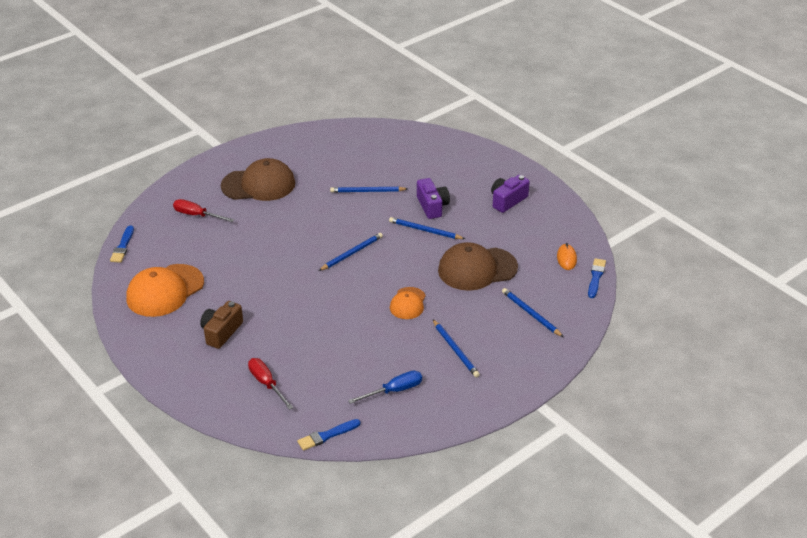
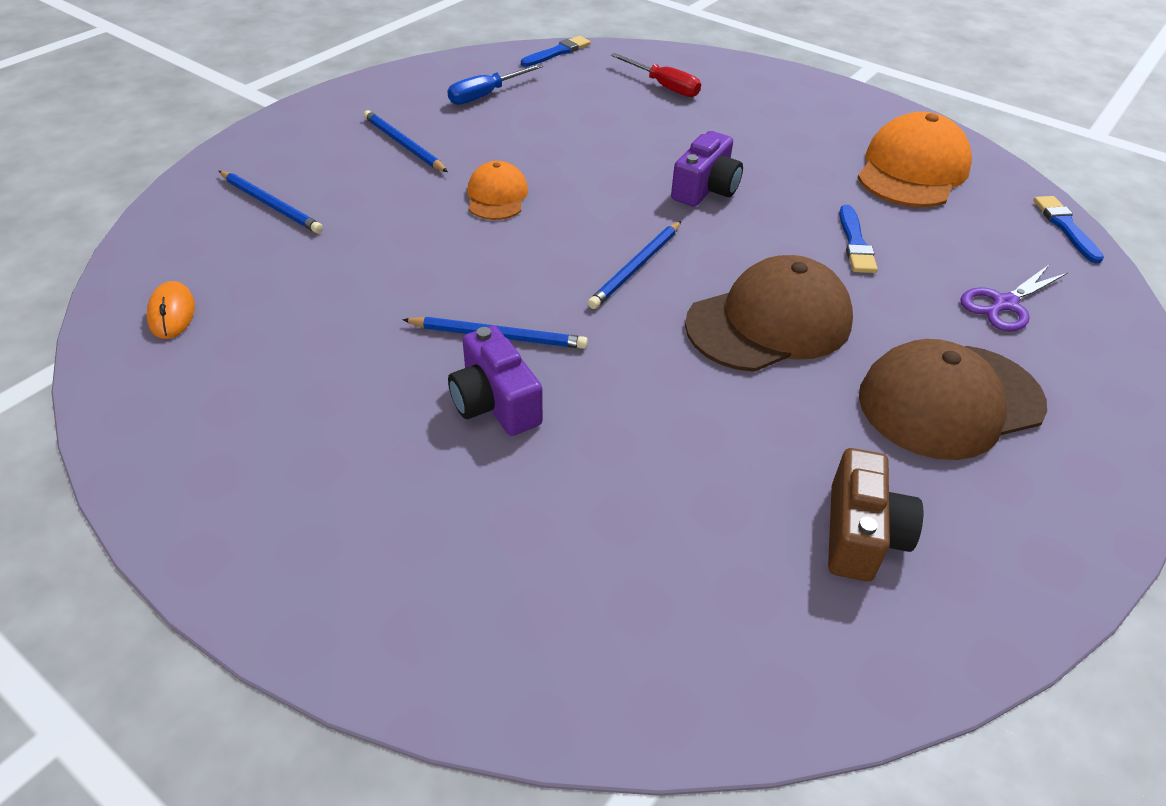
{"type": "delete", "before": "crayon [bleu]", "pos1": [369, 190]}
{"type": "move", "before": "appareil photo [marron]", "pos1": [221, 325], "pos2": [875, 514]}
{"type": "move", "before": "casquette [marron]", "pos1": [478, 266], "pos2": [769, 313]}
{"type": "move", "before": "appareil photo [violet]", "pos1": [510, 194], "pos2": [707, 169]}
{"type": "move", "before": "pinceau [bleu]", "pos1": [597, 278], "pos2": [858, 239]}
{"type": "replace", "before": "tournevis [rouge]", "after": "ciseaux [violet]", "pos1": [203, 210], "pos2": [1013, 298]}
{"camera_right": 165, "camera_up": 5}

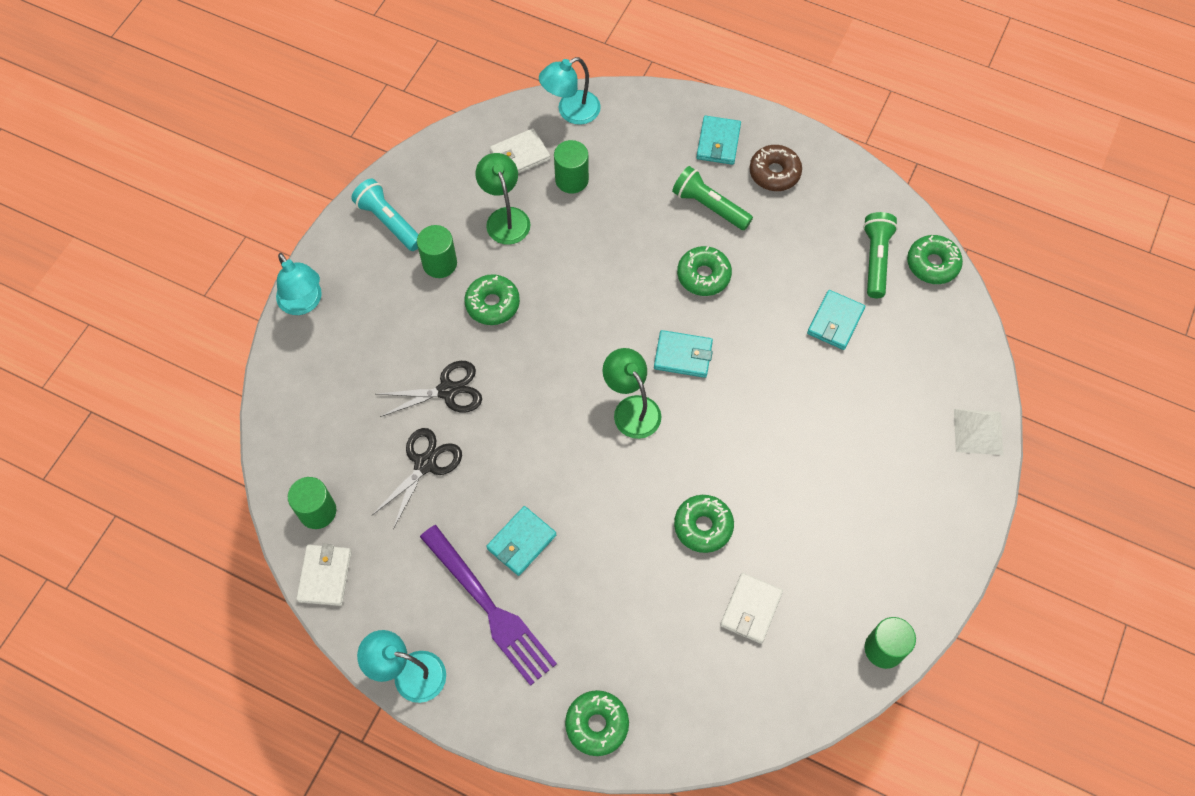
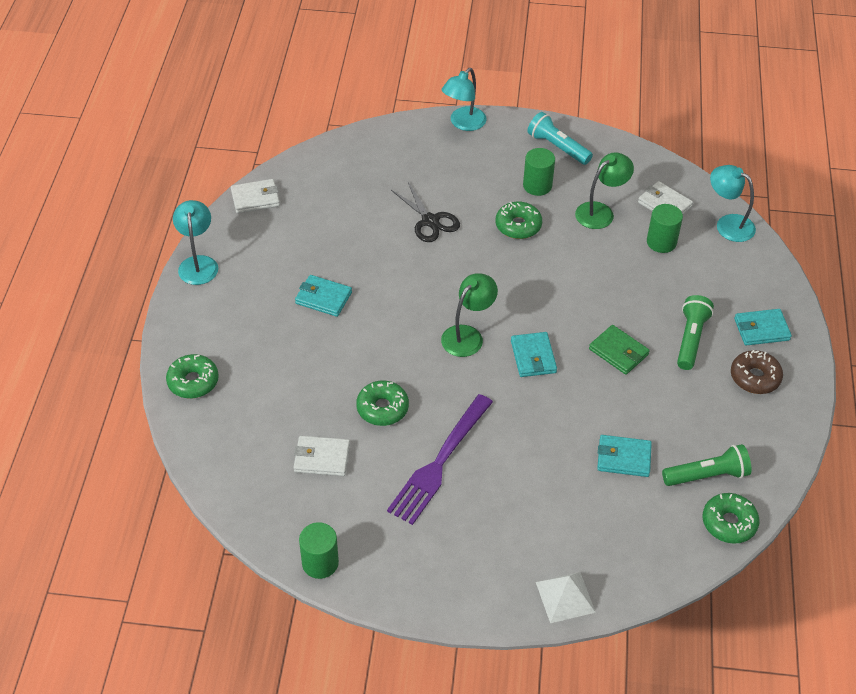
{"type": "delete", "before": "cylindre [vert]", "pos1": [312, 503]}
{"type": "delete", "before": "ciseaux [noir]", "pos1": [417, 478]}
{"type": "move", "before": "fourchette [violet]", "pos1": [488, 605], "pos2": [440, 459]}
{"type": "replace", "before": "beignet [vert]", "after": "portefeuille [vert]", "pos1": [704, 271], "pos2": [619, 350]}
{"type": "rotate", "before": "lampe de poche [turquoise]", "pos1": [385, 215], "pos2": [560, 138], "turn": -75}
{"camera_right": 70, "camera_up": -15}

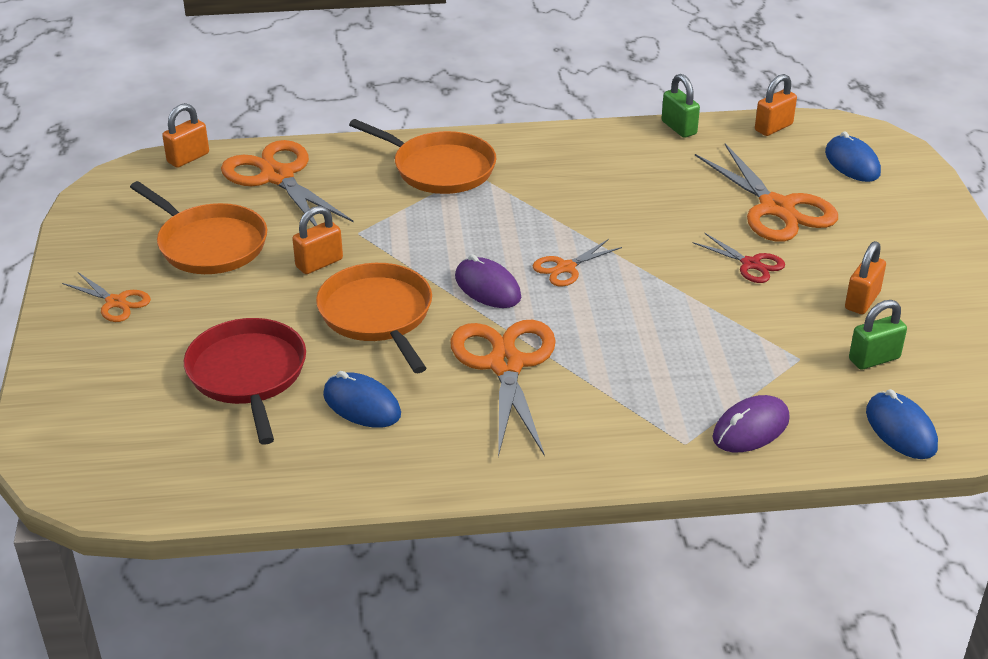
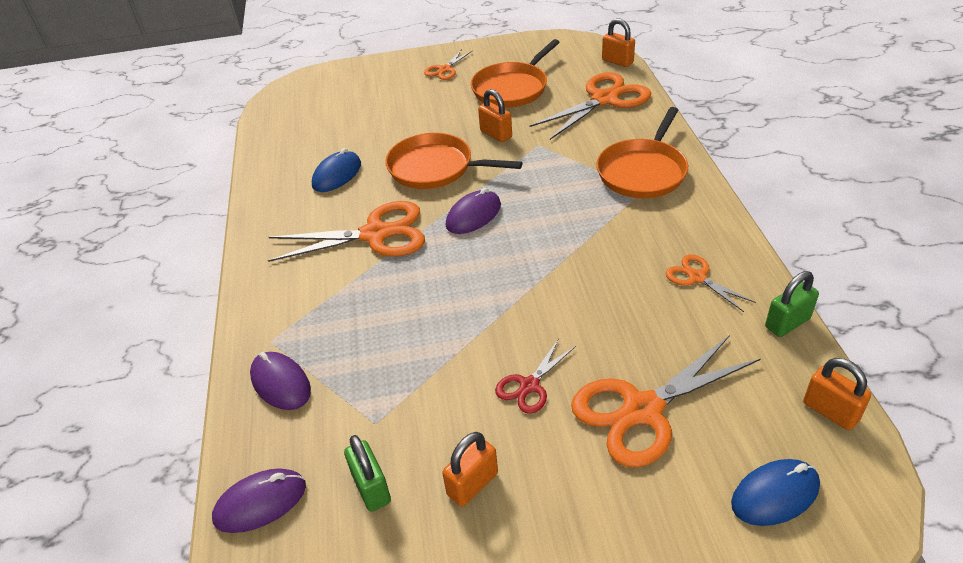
{"type": "delete", "before": "poêle [rouge]", "pos1": [245, 381]}
{"type": "move", "before": "ciseaux [orange]", "pos1": [577, 262], "pos2": [711, 283]}
{"type": "recolor", "before": "souris [bleu]", "after": "souris [violet]", "pos1": [902, 424], "pos2": [259, 500]}
{"type": "rotate", "before": "poêle [orange]", "pos1": [374, 318], "pos2": [453, 161], "turn": -135}
{"type": "rotate", "before": "cadenas [orange]", "pos1": [865, 277], "pos2": [470, 469], "turn": -75}
{"camera_right": 90, "camera_up": 5}

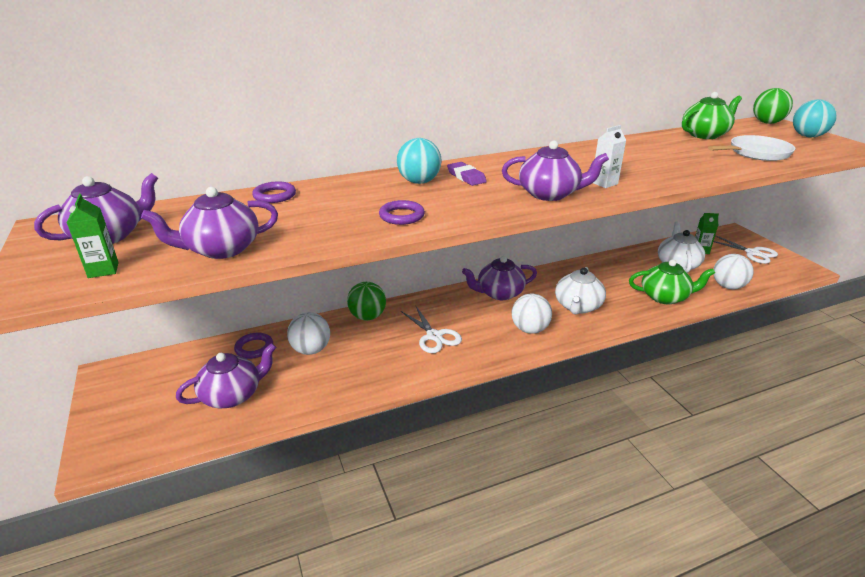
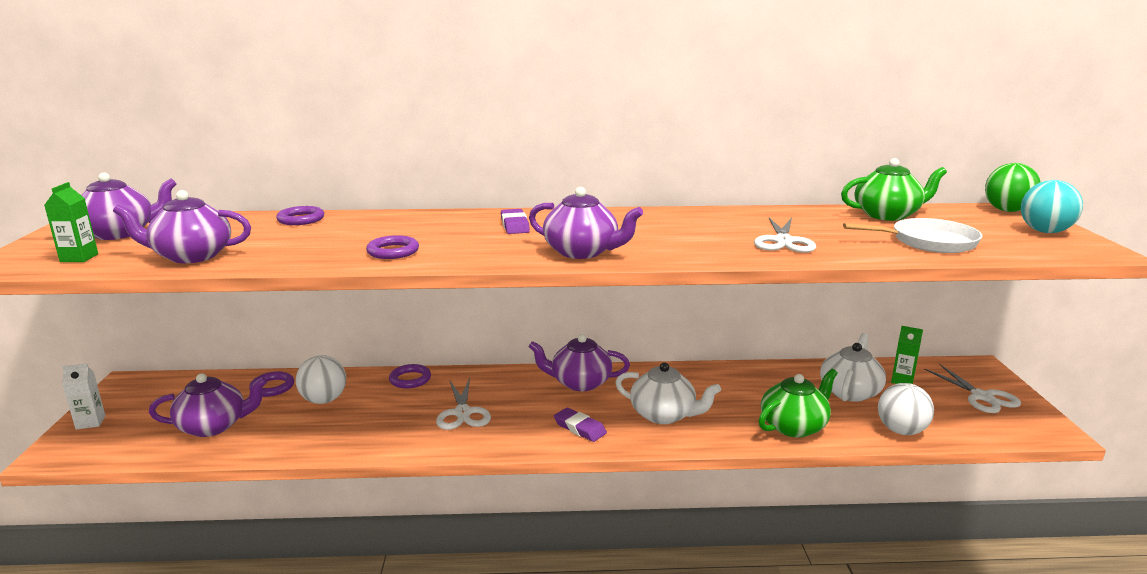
{"type": "delete", "before": "balle [turquoise]", "pos1": [419, 161]}
{"type": "insert", "after": "ciseaux [blanc]", "pos2": [785, 235]}
{"type": "move", "before": "brique de lait [blanc]", "pos1": [609, 156], "pos2": [83, 397]}
{"type": "replace", "before": "balle [vert]", "after": "anneau [violet]", "pos1": [366, 301], "pos2": [410, 376]}
{"type": "replace", "before": "balle [blanc]", "after": "gomme [violet]", "pos1": [532, 313], "pos2": [580, 425]}
{"type": "rotate", "before": "théière [blanc]", "pos1": [580, 290], "pos2": [668, 393], "turn": -105}
{"type": "rotate", "before": "théière [vert]", "pos1": [672, 281], "pos2": [798, 403], "turn": -60}
{"camera_right": 20, "camera_up": -10}

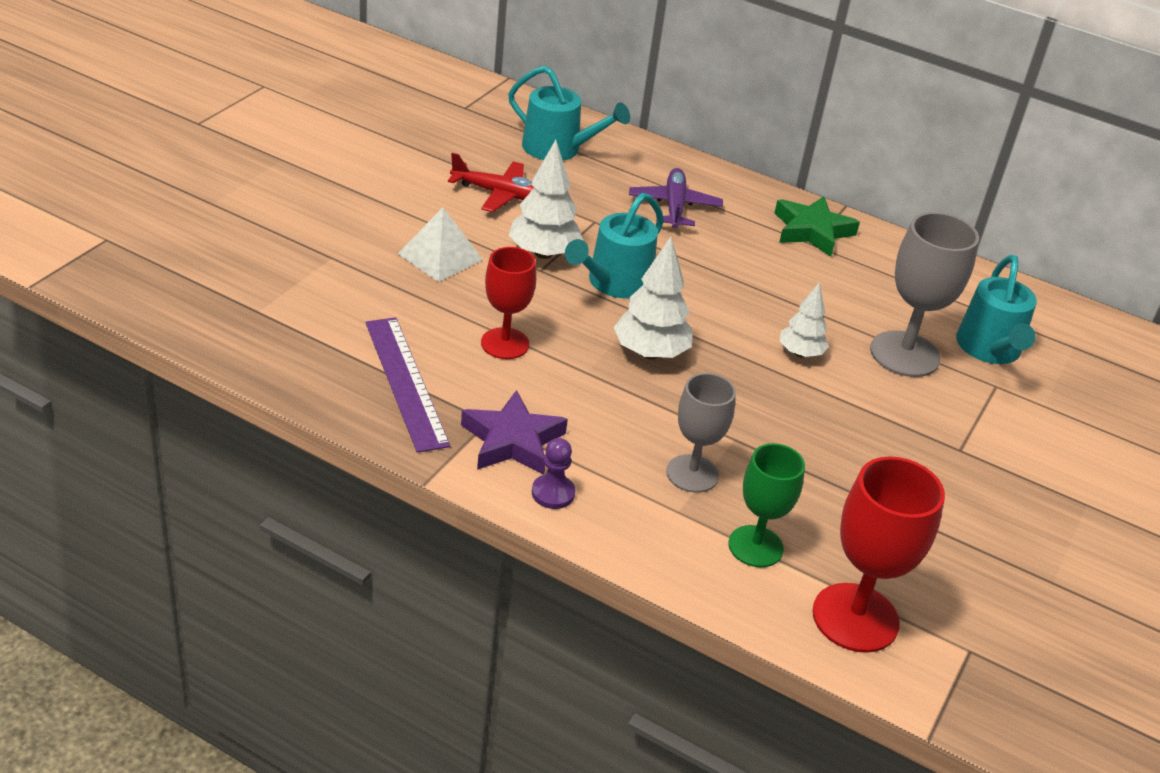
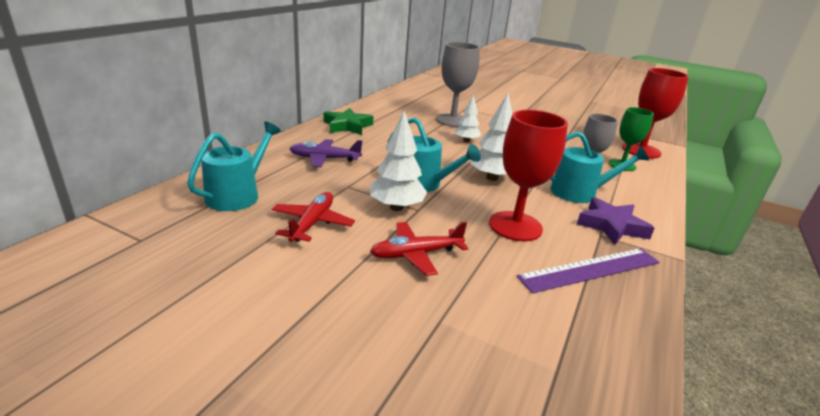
{"type": "delete", "before": "pion [violet]", "pos1": [553, 473]}
{"type": "move", "before": "arrosoir [turquoise]", "pos1": [996, 309], "pos2": [599, 167]}
{"type": "replace", "before": "pyramide [blanc]", "after": "avion [rouge]", "pos1": [440, 244], "pos2": [419, 249]}
{"type": "resize", "before": "verre à pied [rouge]", "pos1": [508, 303], "pos2": [528, 175], "scale": 1.5}
{"camera_right": -90, "camera_up": -10}

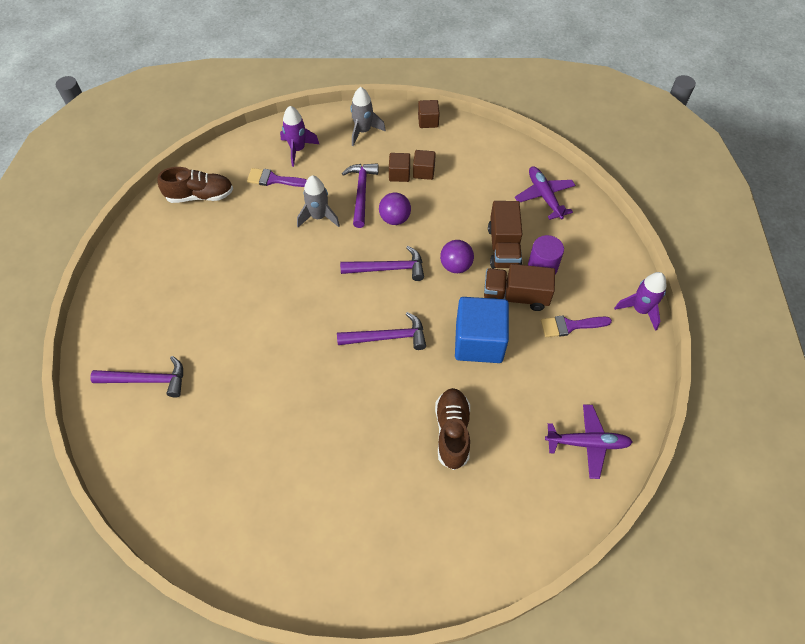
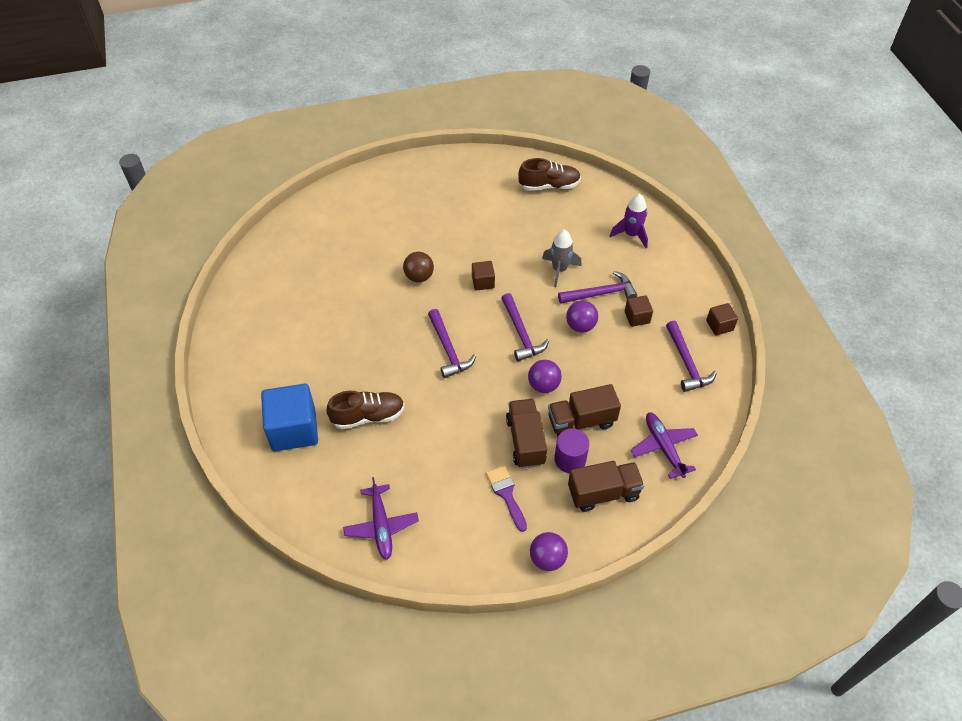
{"type": "delete", "before": "pinceau [violet]", "pos1": [277, 177]}
{"type": "delete", "before": "fusée [gris]", "pos1": [368, 116]}
{"type": "insert", "after": "balle [marron]", "pos2": [418, 267]}
{"type": "insert", "after": "camion [marron]", "pos2": [606, 486]}
{"type": "move", "before": "marteau [violet]", "pos1": [136, 377], "pos2": [691, 356]}
{"type": "move", "before": "cube [marron]", "pos1": [424, 165], "pos2": [483, 276]}
{"type": "move", "before": "cube [bleu]", "pos1": [482, 330], "pos2": [289, 417]}
{"type": "replace", "before": "fusée [violet]", "after": "balle [violet]", "pos1": [640, 301], "pos2": [549, 551]}
{"type": "rotate", "before": "chaussure [marron]", "pos1": [195, 185], "pos2": [549, 174], "turn": -75}
{"type": "rotate", "before": "avion [violet]", "pos1": [545, 193], "pos2": [664, 445], "turn": -75}
{"camera_right": 75, "camera_up": -5}

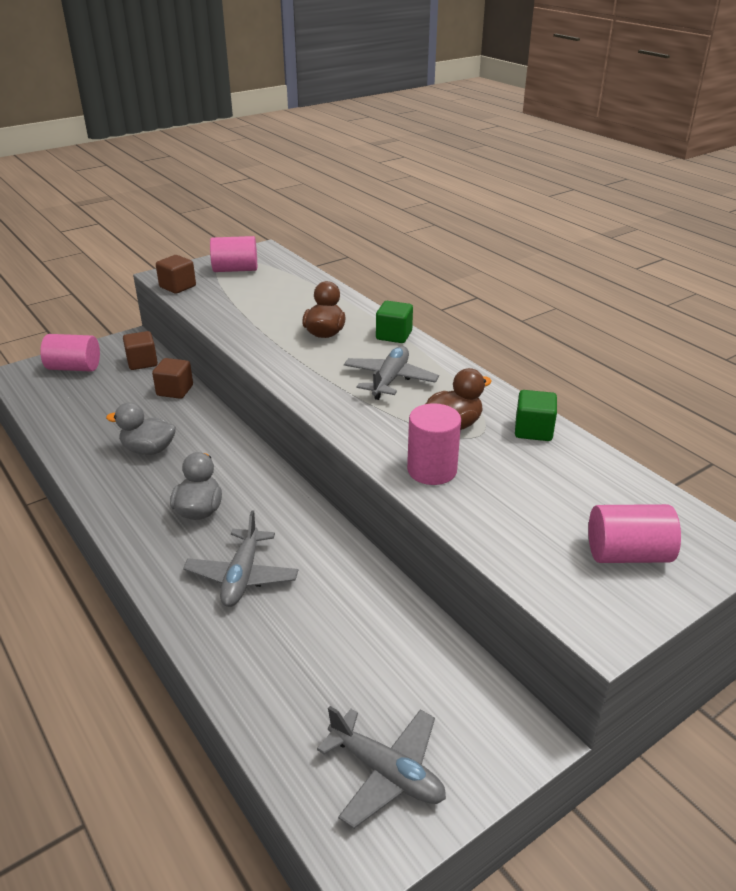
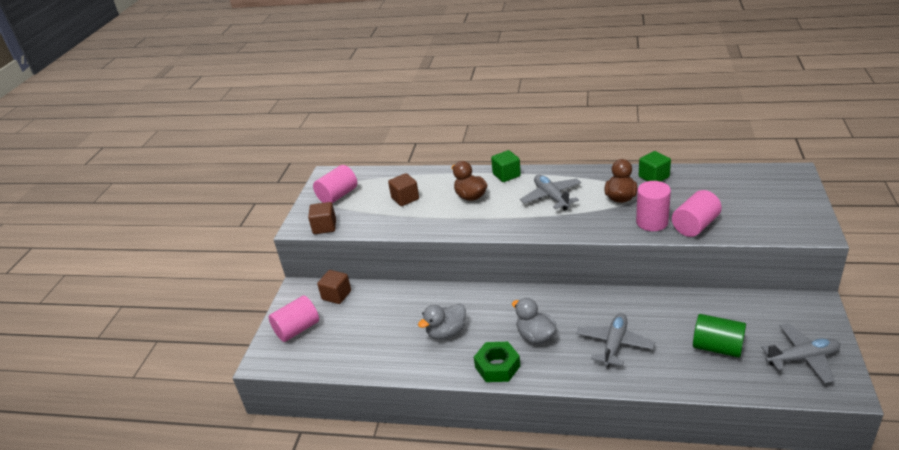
{"type": "insert", "after": "écrou [vert]", "pos2": [497, 362]}
{"type": "insert", "after": "cylindre [vert]", "pos2": [719, 336]}
{"type": "move", "before": "cube [marron]", "pos1": [172, 378], "pos2": [403, 189]}
{"type": "move", "before": "cylindre [rose]", "pos1": [634, 533], "pos2": [697, 213]}
{"type": "rotate", "before": "avion [gris]", "pos1": [240, 558], "pos2": [615, 340], "turn": -120}
{"camera_right": -40, "camera_up": 0}

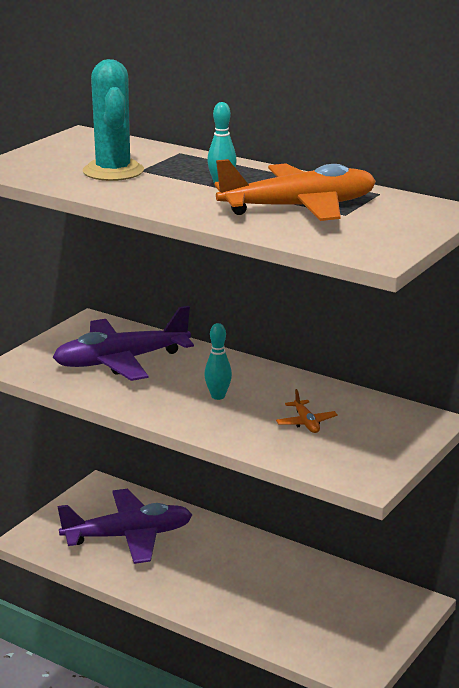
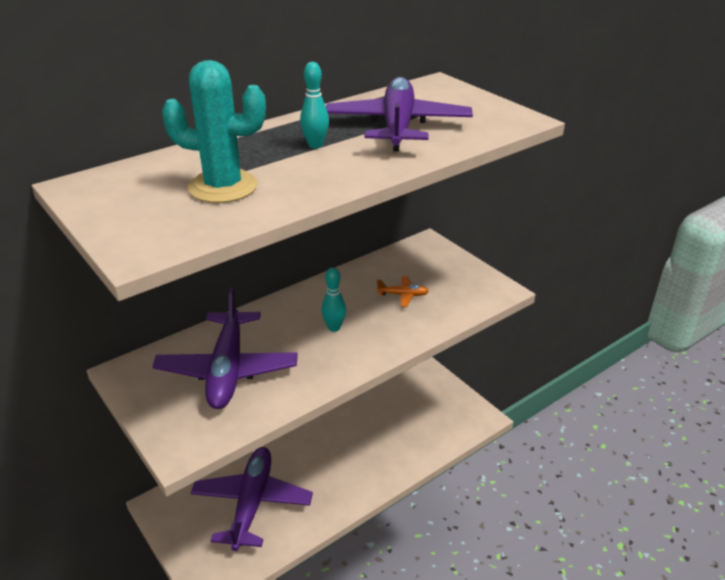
{"type": "recolor", "before": "avion [orange]", "after": "avion [violet]", "pos1": [295, 190], "pos2": [399, 114]}
{"camera_right": -70, "camera_up": 10}

